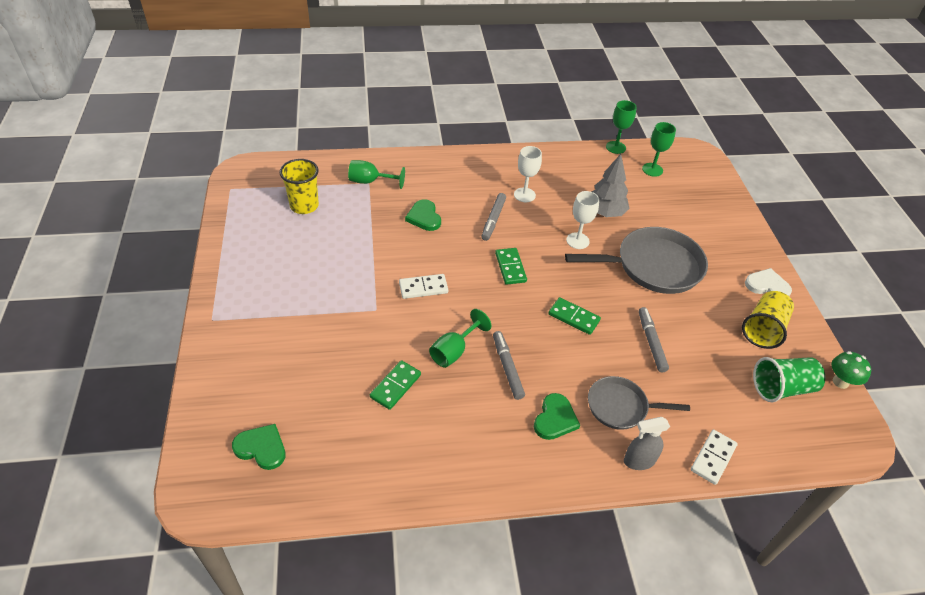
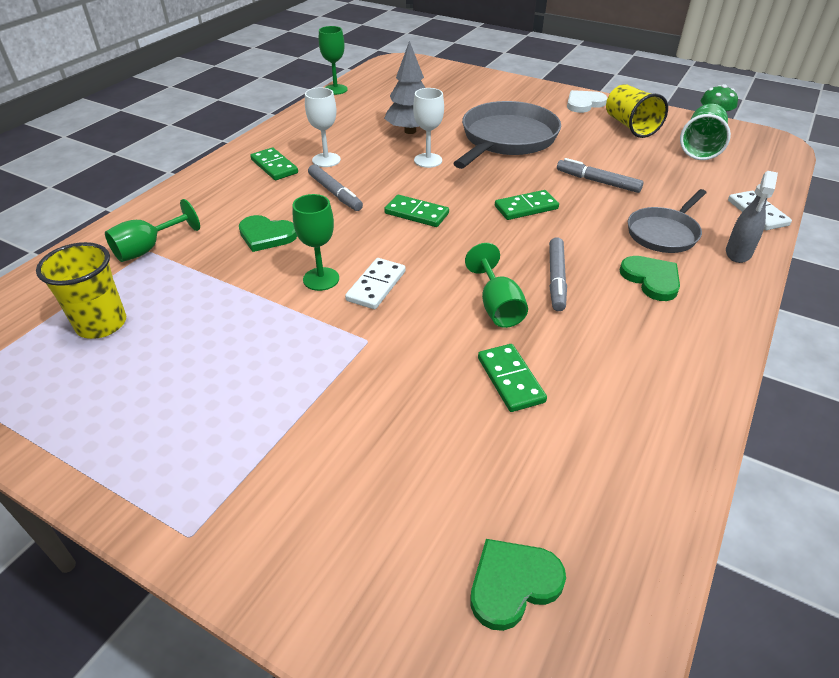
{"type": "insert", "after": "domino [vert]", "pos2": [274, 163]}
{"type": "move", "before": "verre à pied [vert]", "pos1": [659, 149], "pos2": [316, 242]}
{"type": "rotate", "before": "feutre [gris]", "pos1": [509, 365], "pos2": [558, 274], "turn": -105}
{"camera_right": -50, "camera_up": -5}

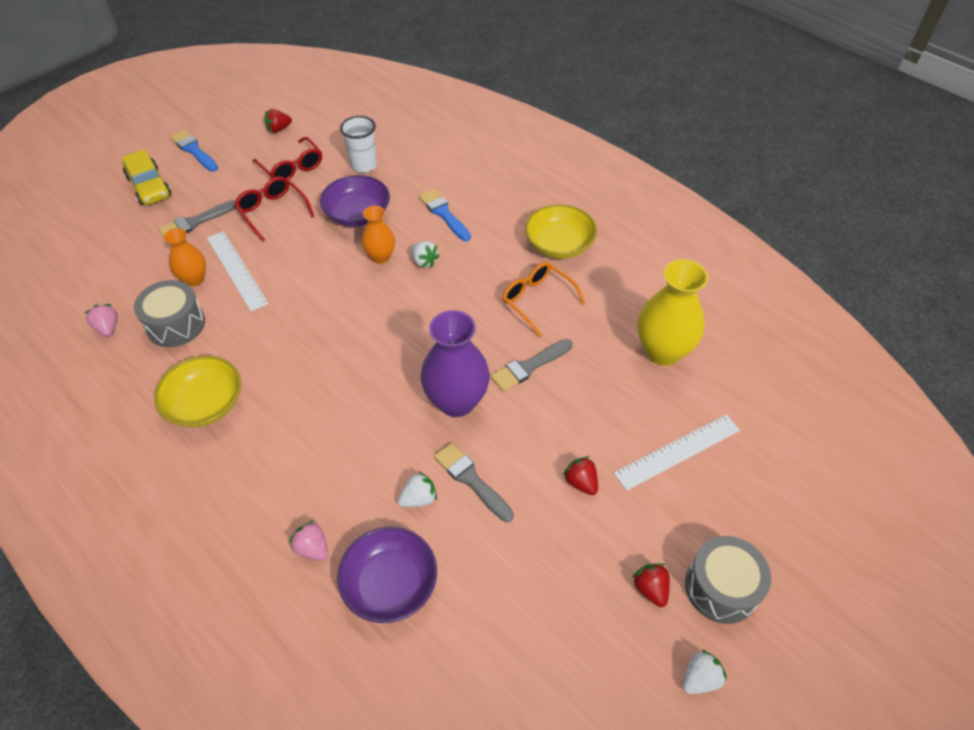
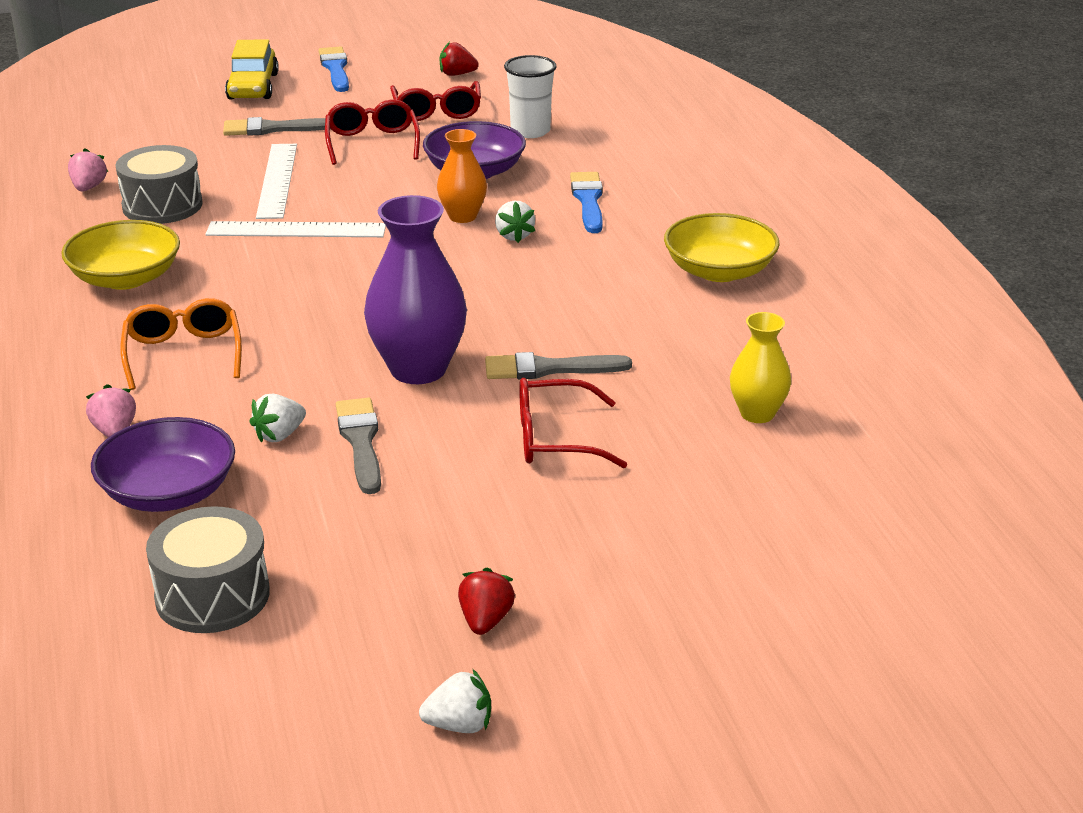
{"type": "delete", "before": "vase [orange]", "pos1": [185, 257]}
{"type": "delete", "before": "fraise [rouge]", "pos1": [580, 475]}
{"type": "insert", "after": "lunettes [rouge]", "pos2": [573, 423]}
{"type": "move", "before": "lunettes [orange]", "pos1": [544, 299], "pos2": [181, 344]}
{"type": "move", "before": "règle [blanc]", "pos1": [677, 453], "pos2": [296, 229]}
{"type": "move", "before": "tambour [gris]", "pos1": [728, 580], "pos2": [208, 569]}
{"type": "rotate", "before": "fraise [blanc]", "pos1": [417, 489], "pos2": [277, 418], "turn": 135}
{"type": "resize", "before": "vase [jaune]", "pos1": [673, 312], "pos2": [760, 367], "scale": 0.58}
{"camera_right": 30, "camera_up": -20}

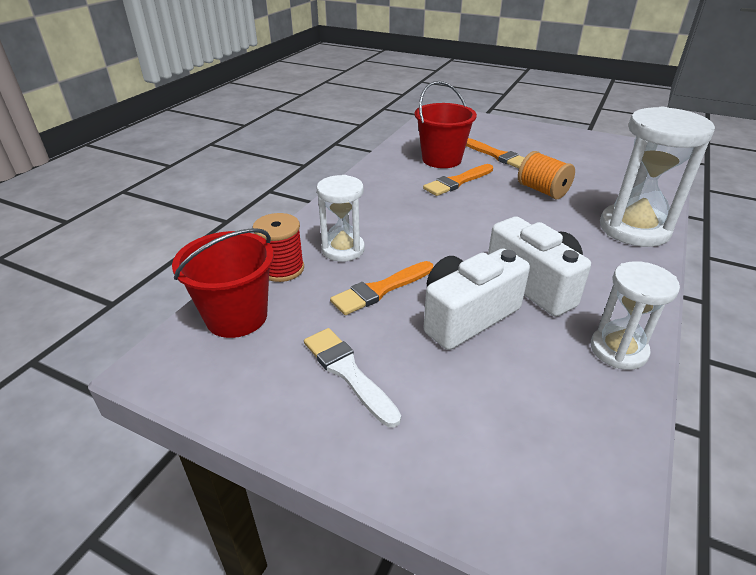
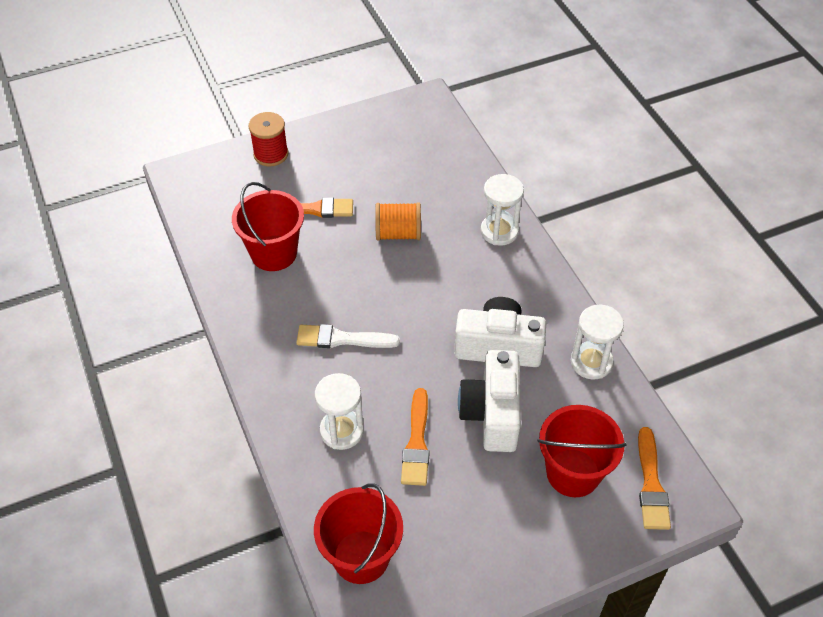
{"type": "insert", "after": "seau [rouge]", "pos2": [581, 451]}
{"type": "move", "before": "bobine [rouge]", "pos1": [278, 247], "pos2": [268, 139]}
{"type": "move", "before": "pinceau [blanc]", "pos1": [352, 377], "pos2": [348, 336]}
{"type": "move", "before": "pinceau [orange]", "pos1": [458, 180], "pos2": [654, 478]}
{"type": "resize", "before": "sablier [blanc]", "pos1": [657, 177], "pos2": [502, 210], "scale": 0.61}
{"camera_right": -50, "camera_up": 15}

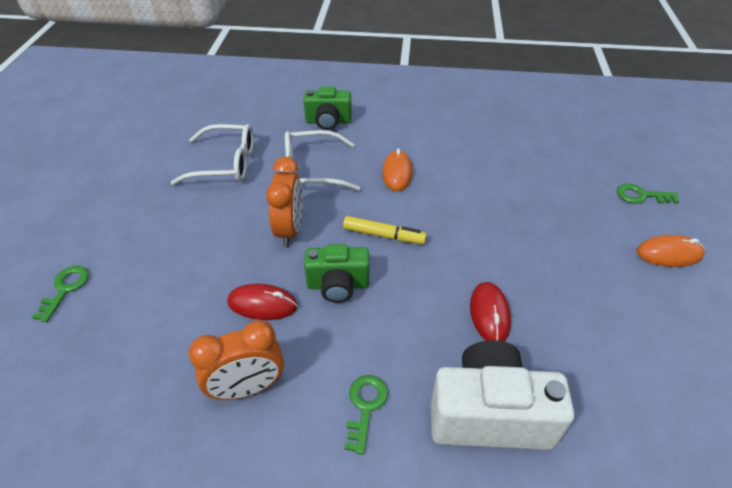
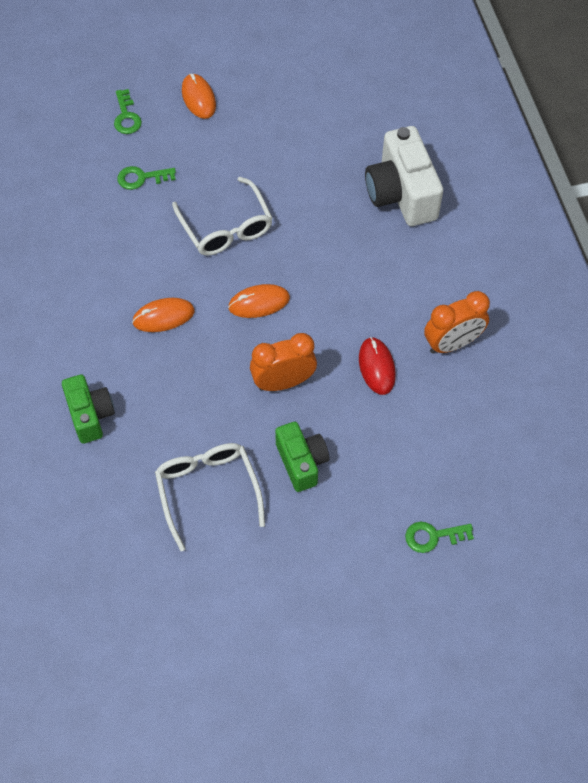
{"type": "delete", "before": "souris [rouge]", "pos1": [490, 311]}
{"type": "move", "before": "lunettes [blanc]", "pos1": [322, 160], "pos2": [222, 216]}
{"type": "move", "before": "appareil photo [vert]", "pos1": [336, 273], "pos2": [302, 457]}
{"type": "move", "before": "clé [vert]", "pos1": [366, 415], "pos2": [146, 178]}
{"type": "replace", "before": "feutre [jaune]", "after": "souris [orange]", "pos1": [385, 230], "pos2": [259, 301]}
{"type": "rotate", "before": "réveil [orange]", "pos1": [236, 360], "pos2": [457, 322], "turn": 105}
{"camera_right": -110, "camera_up": 15}

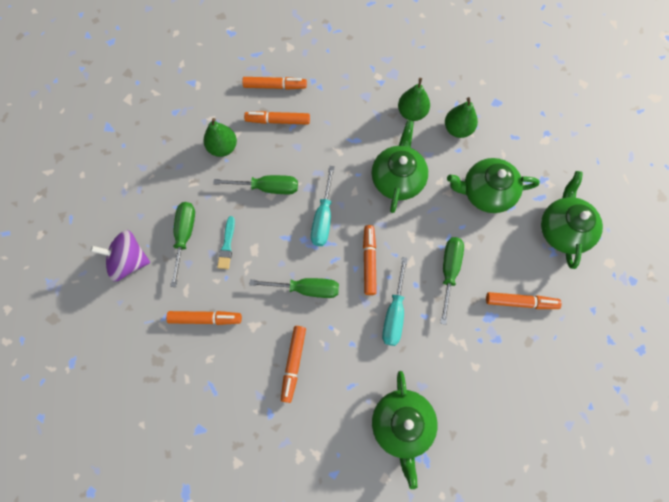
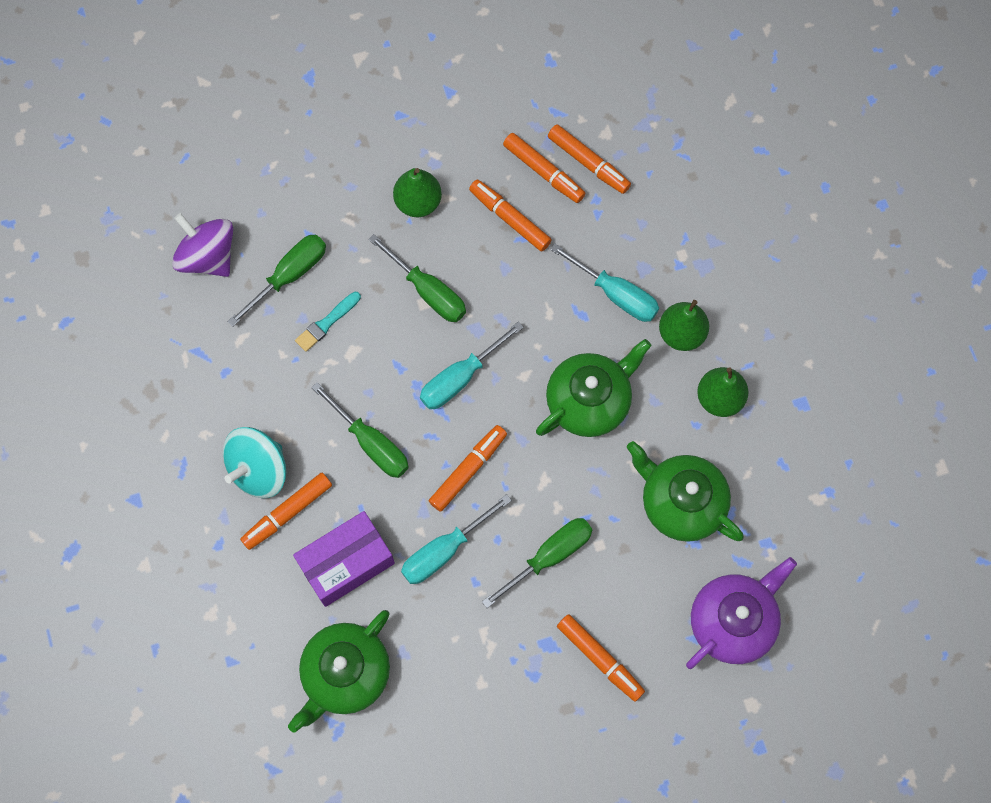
{"type": "insert", "after": "toupie [turquoise]", "pos2": [254, 462]}
{"type": "insert", "after": "boîte [violet]", "pos2": [344, 559]}
{"type": "insert", "after": "tournevis [turquoise]", "pos2": [604, 282]}
{"type": "move", "before": "feutre [orange]", "pos1": [204, 318], "pos2": [589, 159]}
{"type": "recolor", "before": "théière [vert]", "after": "théière [violet]", "pos1": [572, 220], "pos2": [741, 613]}
{"camera_right": 40, "camera_up": 0}

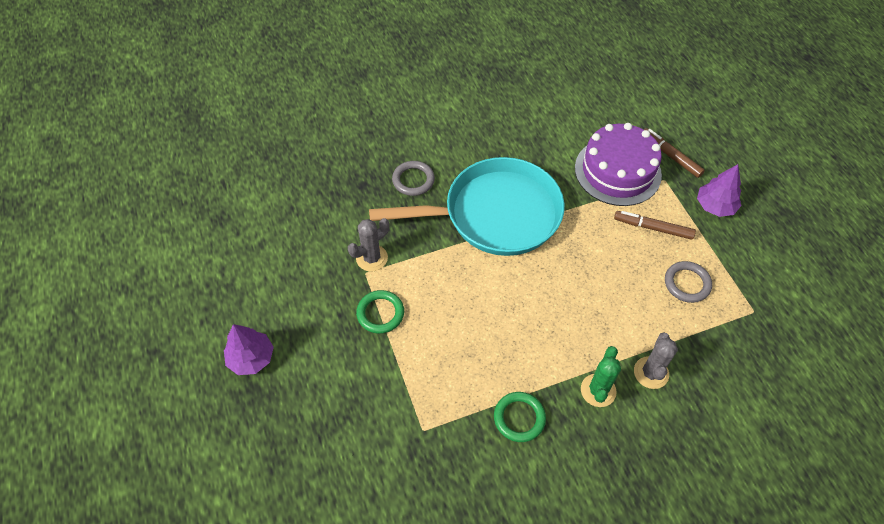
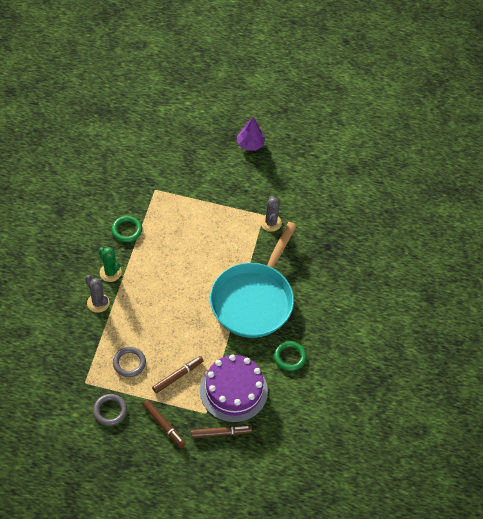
{"type": "move", "before": "anneau [vert]", "pos1": [380, 312], "pos2": [290, 356]}
{"type": "move", "before": "anneau [gris]", "pos1": [413, 178], "pos2": [110, 410]}
{"type": "replace", "before": "arbre [violet]", "after": "feutre [marron]", "pos1": [719, 190], "pos2": [164, 424]}
{"camera_right": 120, "camera_up": 0}

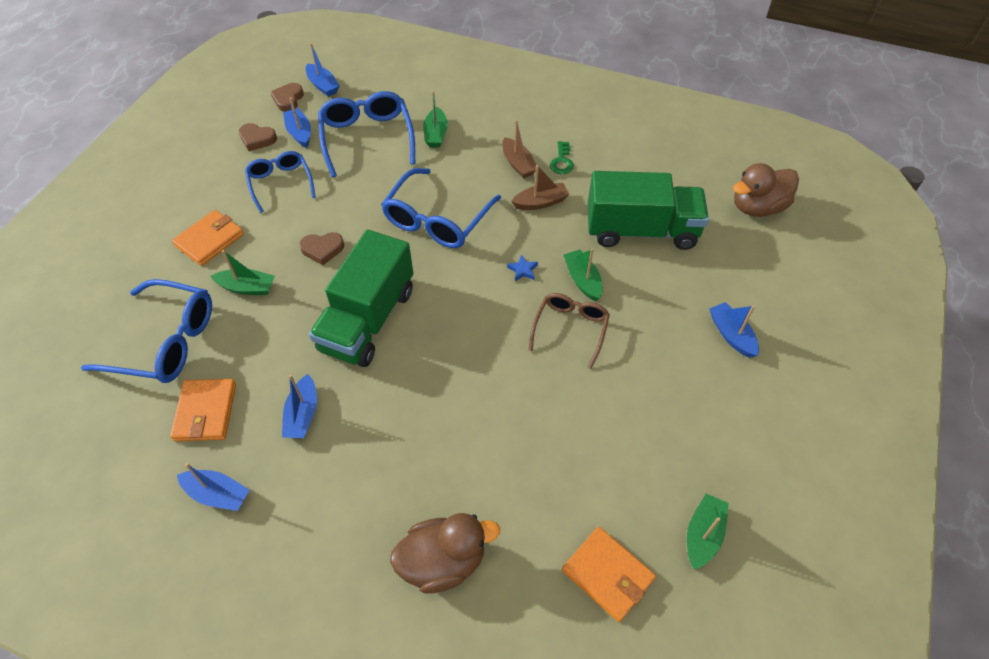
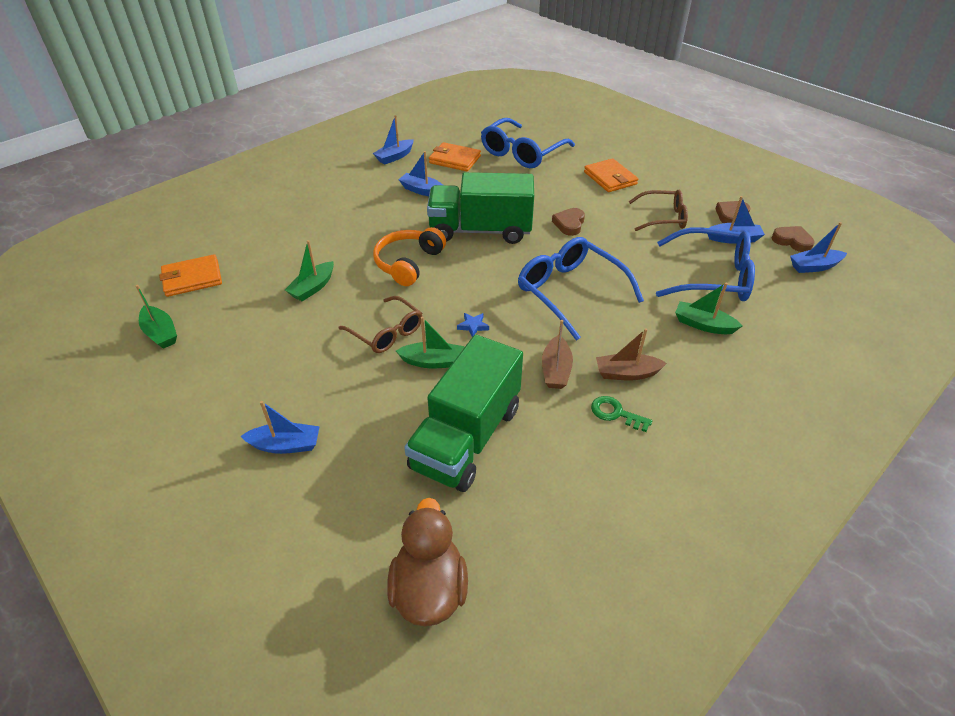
{"type": "delete", "before": "canard [marron]", "pos1": [445, 553]}
{"type": "insert", "after": "casque audio [orange]", "pos2": [409, 256]}
{"type": "move", "before": "bateau [vert]", "pos1": [242, 272], "pos2": [309, 270]}
{"type": "recolor", "before": "lunettes [bleu]", "after": "lunettes [marron]", "pos1": [280, 182], "pos2": [658, 210]}
{"type": "rotate", "before": "camion [vert]", "pos1": [361, 298], "pos2": [480, 208], "turn": -45}
{"camera_right": 115, "camera_up": -10}

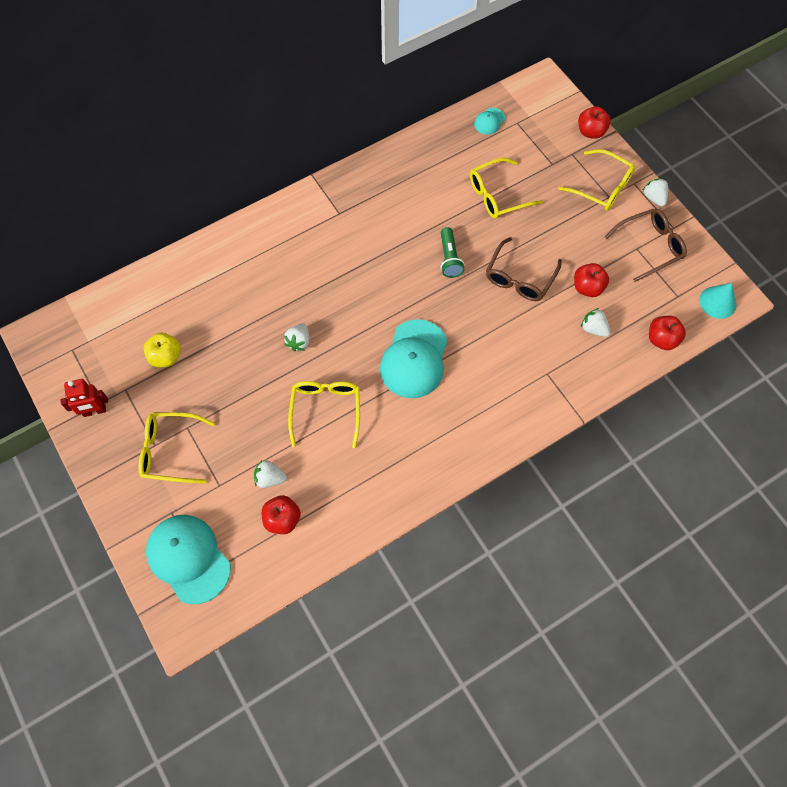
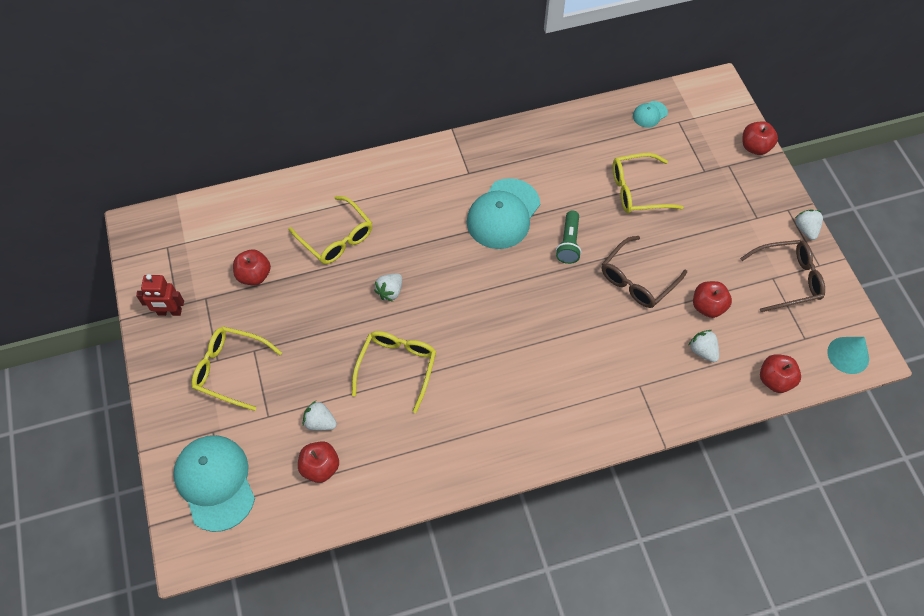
{"type": "move", "before": "casquette [turquoise]", "pos1": [414, 358], "pos2": [503, 213]}
{"type": "move", "before": "lunettes [jaune]", "pos1": [596, 180], "pos2": [330, 230]}
{"type": "recolor", "before": "pomme [jaune]", "after": "pomme [rouge]", "pos1": [162, 350], "pos2": [252, 267]}
{"camera_right": 15, "camera_up": -5}

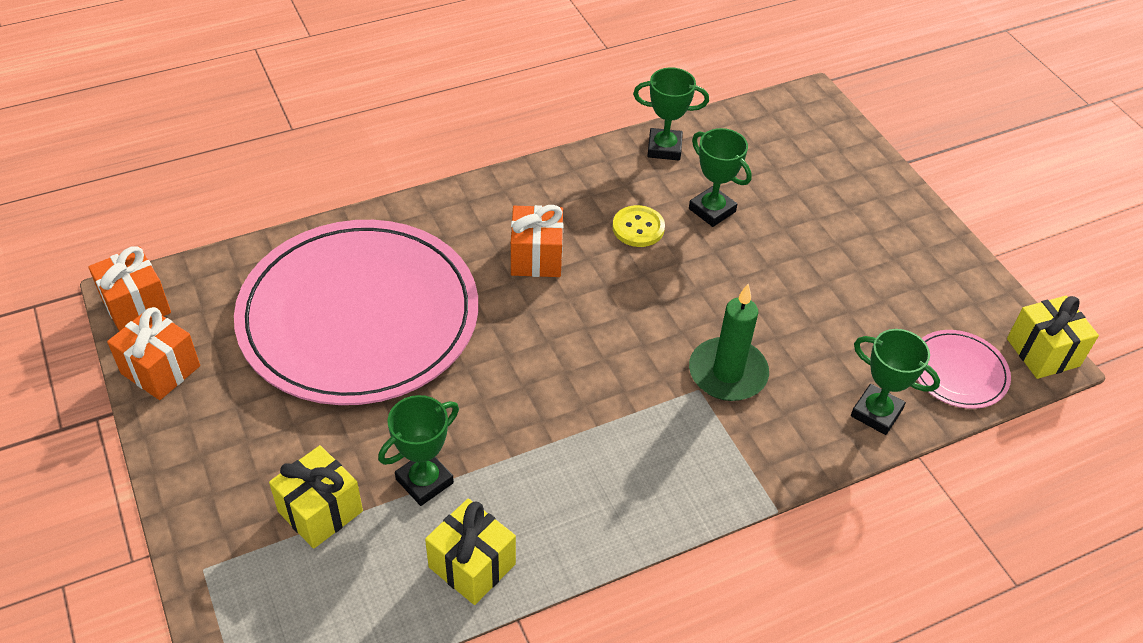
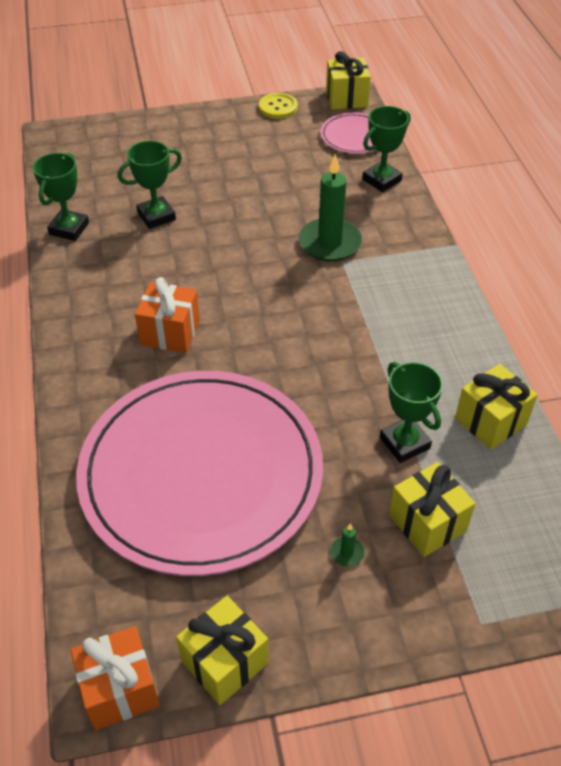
{"type": "insert", "after": "bougie [vert]", "pos2": [347, 545]}
{"type": "move", "before": "bouton [jaune]", "pos1": [638, 226], "pos2": [278, 106]}
{"type": "recolor", "before": "cadeau [orange]", "after": "cadeau [jaune]", "pos1": [153, 353], "pos2": [222, 650]}
{"camera_right": -75, "camera_up": 0}

